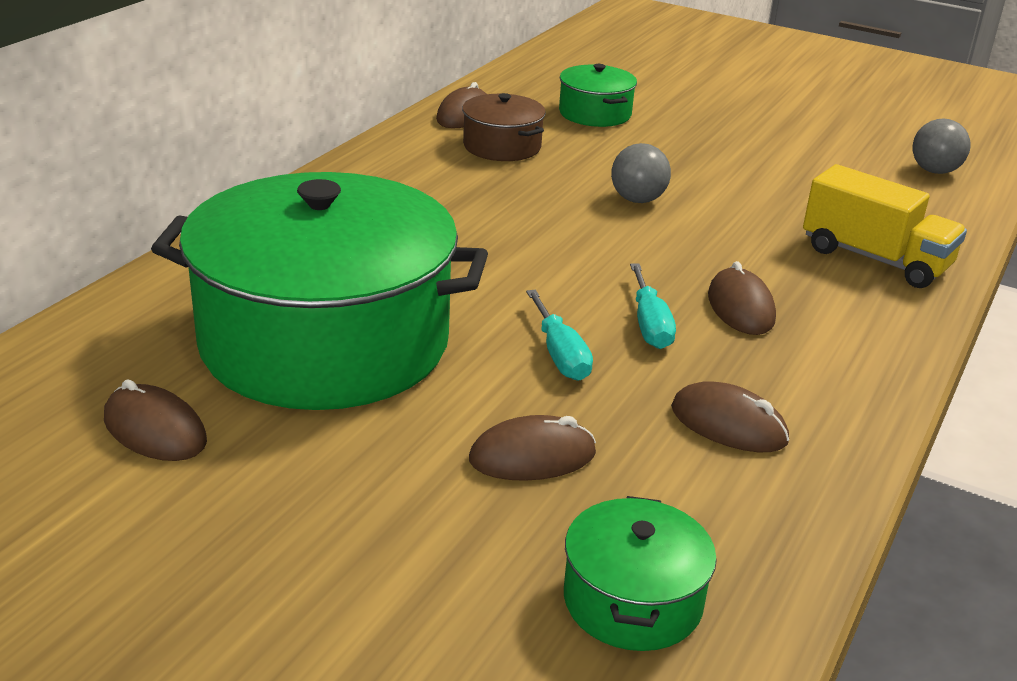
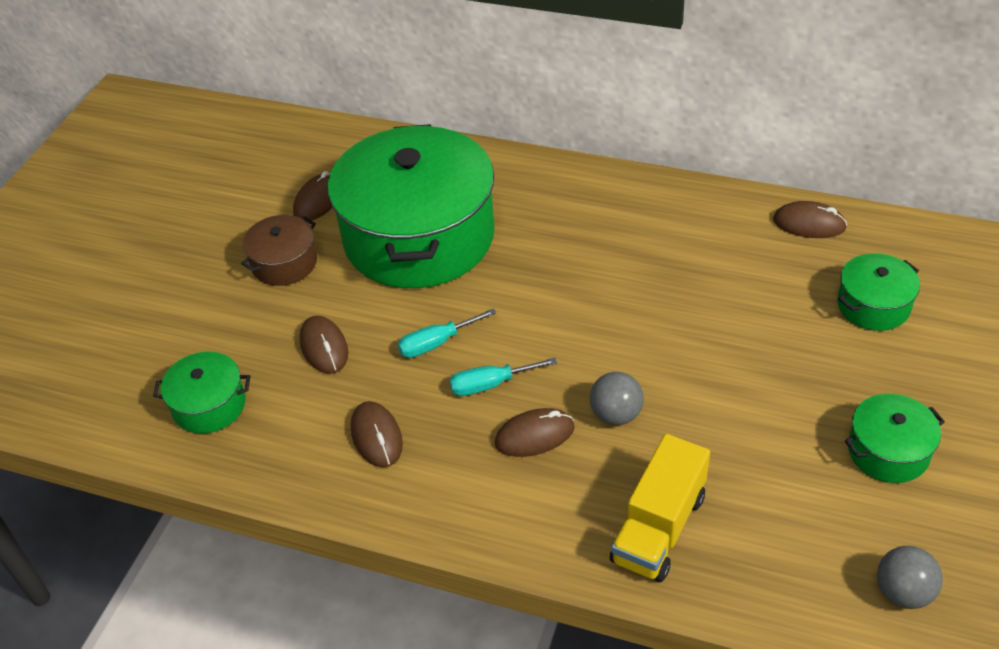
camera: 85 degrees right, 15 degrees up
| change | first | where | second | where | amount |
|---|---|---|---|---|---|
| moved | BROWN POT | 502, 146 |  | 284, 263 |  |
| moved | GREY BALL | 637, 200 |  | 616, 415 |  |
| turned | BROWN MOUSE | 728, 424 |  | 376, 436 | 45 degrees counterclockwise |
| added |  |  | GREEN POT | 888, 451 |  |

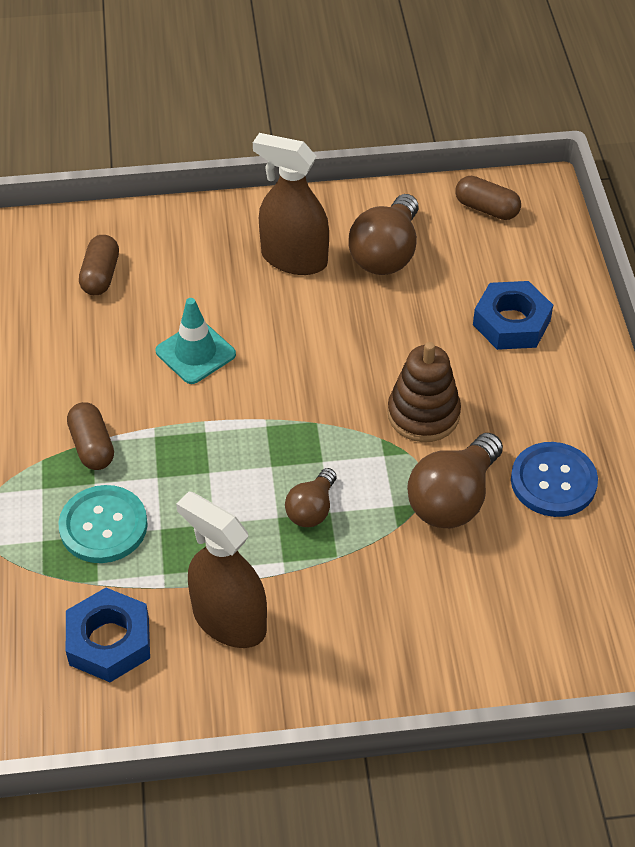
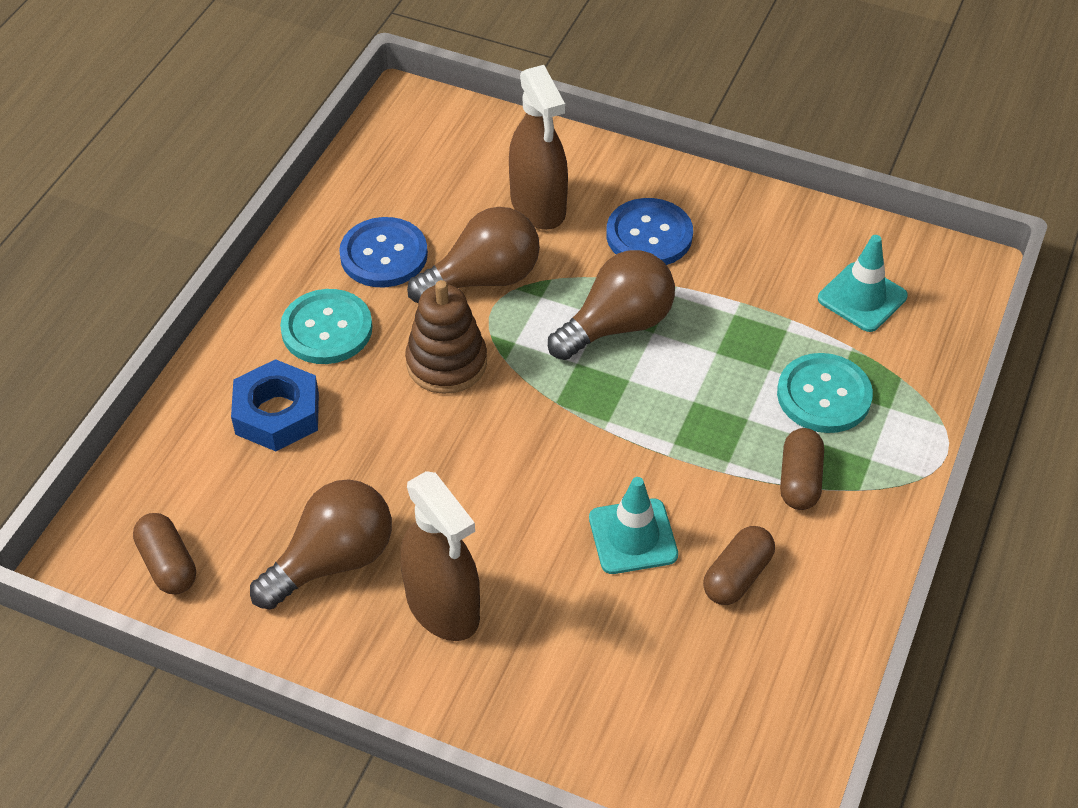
camera: 150 degrees left, 0 degrees up
| change | first | where | second | where | amount |
|---|---|---|---|---|---|
| replaced | BLUE NUT | 109, 641 | TURQUOISE TRAFFIC CONE | 862, 297 |  |
| moved | BROWN CAPSULE | 100, 275 |  | 737, 576 |  |
| moved | BROWN SPRAY BOTTLE | 229, 620 |  | 538, 206 |  |
| resized | BROWN LIGHT BULB | 312, 509 |  | 617, 325 | x1.72 |
| added |  |  | TURQUOISE BUTTON | 327, 329 |  |
| added |  |  | BLUE BUTTON | 649, 235 |  |

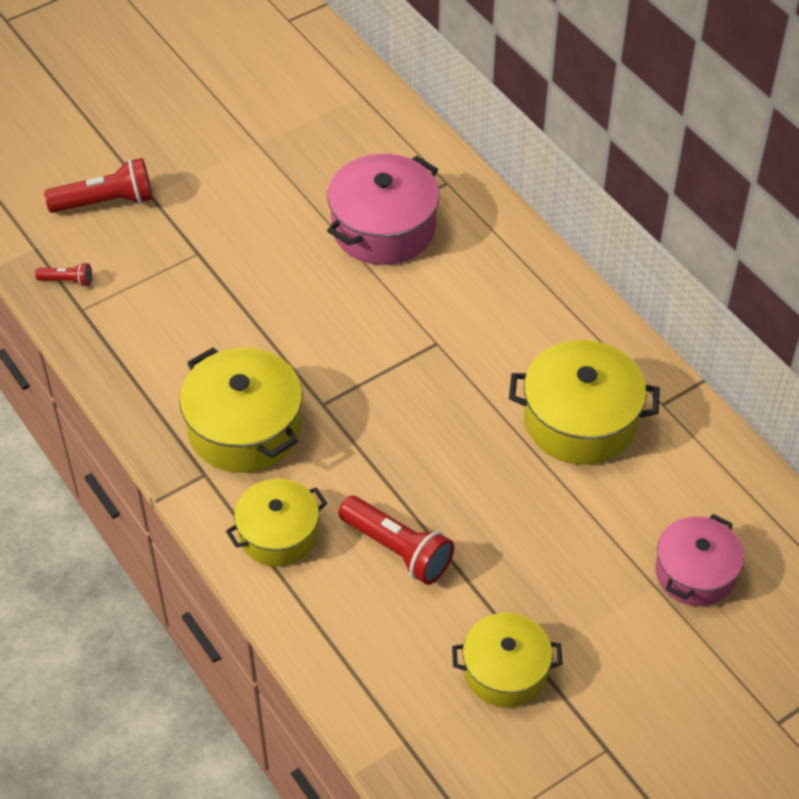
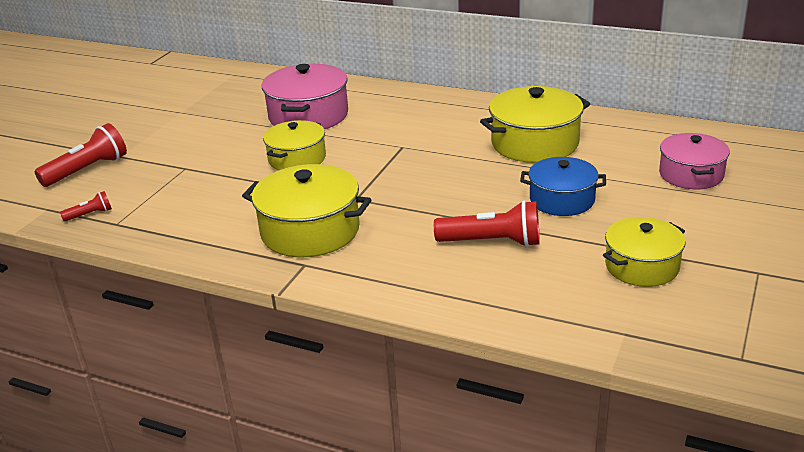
camera: 30 degrees left, 20 degrees down
| change | first | where | second | where | amount |
|---|---|---|---|---|---|
| moved | YELLOW POT | 278, 534 |  | 297, 159 |  |
| added |  |  | BLUE POT | 562, 200 |  |

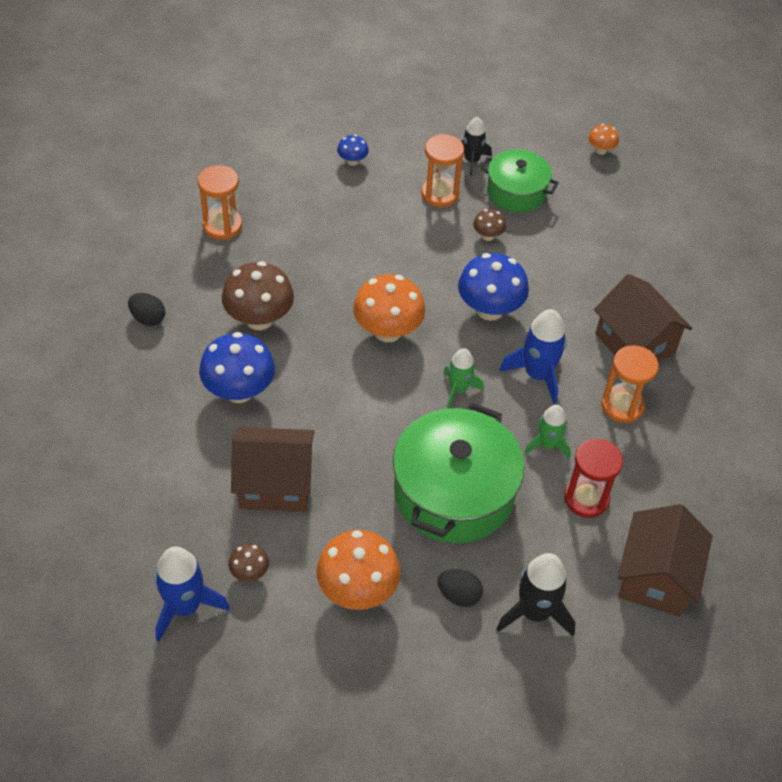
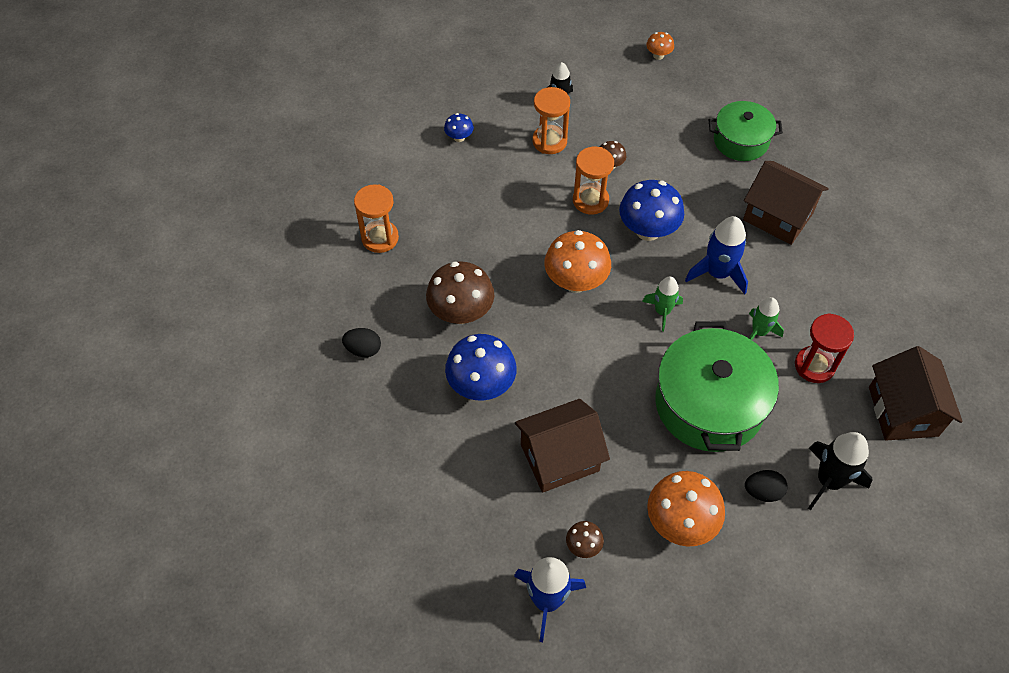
camera: 20 degrees left, 5 degrees up
| change | first | where | second | where | amount |
|---|---|---|---|---|---|
| moved | GREEN POT | 516, 192 |  | 741, 141 |  |
| moved | ORANGE HOURGLASS | 622, 405 |  | 590, 200 |  |

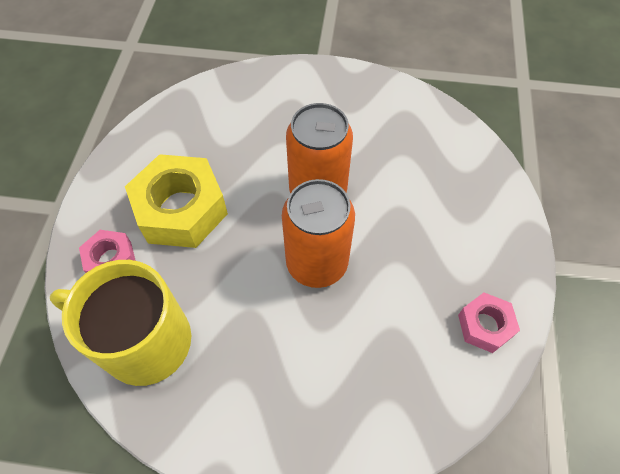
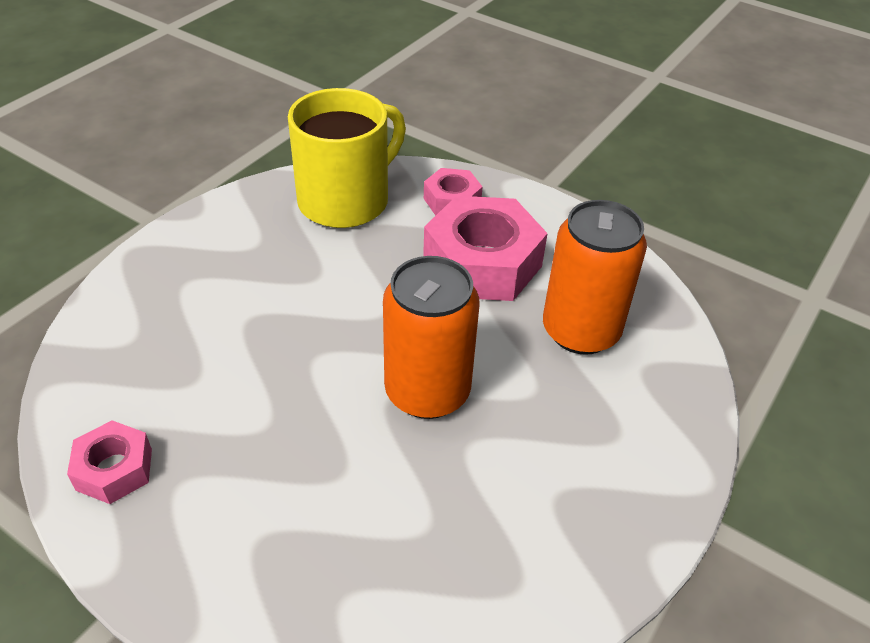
camera: 115 degrees right, 15 degrees down
| change | first | where | second | where | amount |
|---|---|---|---|---|---|
| recoloured | YELLOW NUT | 181, 209 | PINK NUT | 482, 263 |  |
| moved | ORANGE CAN | 317, 263 |  | 580, 331 |  |

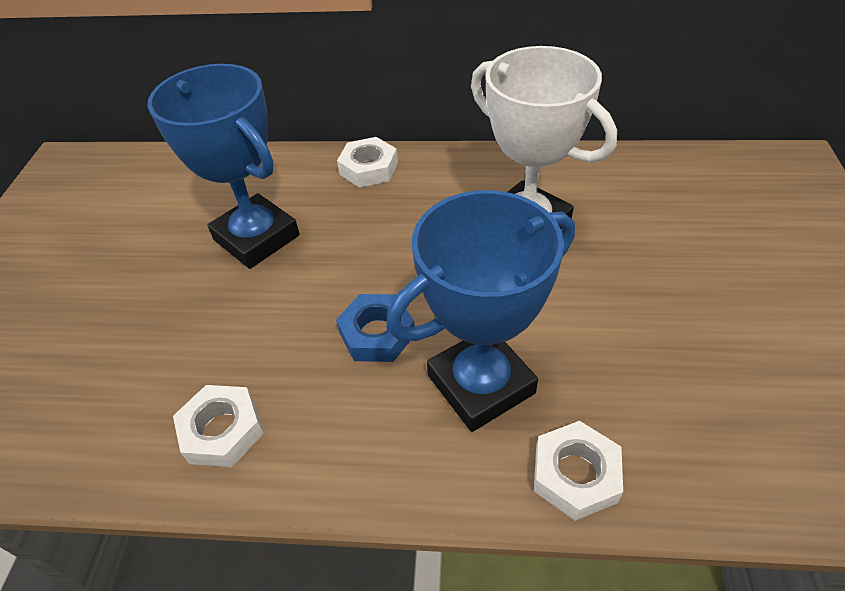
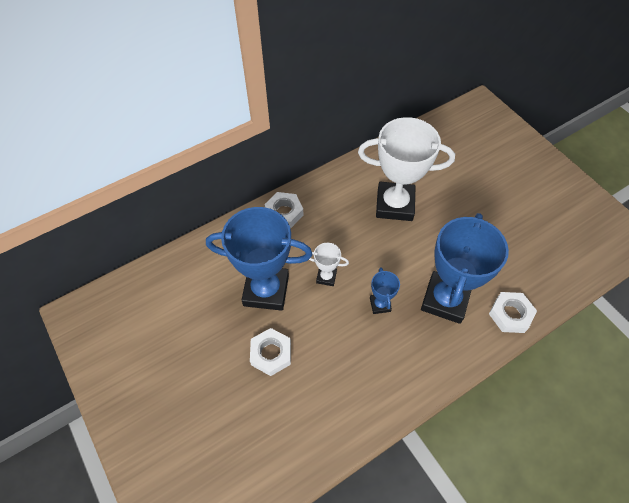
camera: 40 degrees left, 10 degrees up
| change | first | where | second | where | amount |
|---|---|---|---|---|---|
| moved | WHITE NUT | 222, 431 |  | 271, 354 |  |
| replaced | BLUE NUT | 377, 333 | BLUE TROPHY | 380, 304 |  |
| added |  |  | WHITE TROPHY | 326, 277 |  |

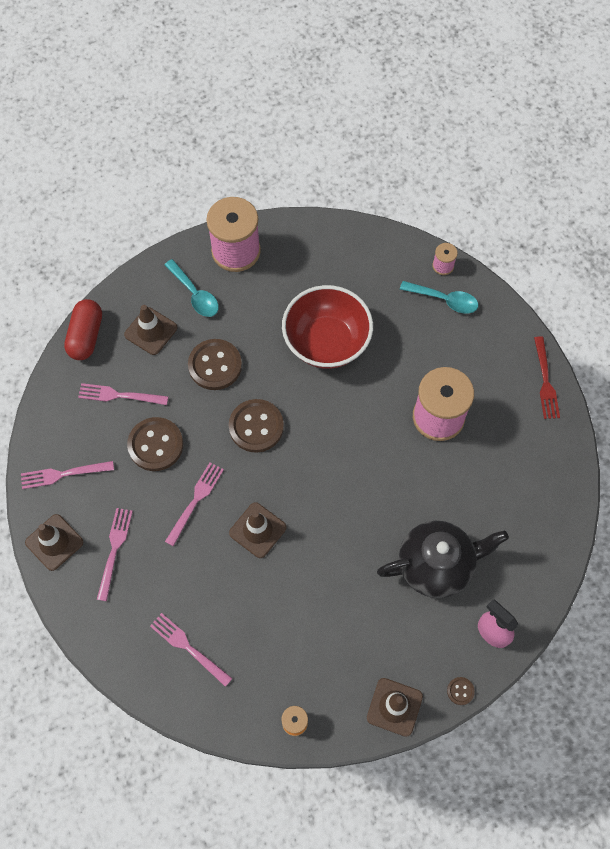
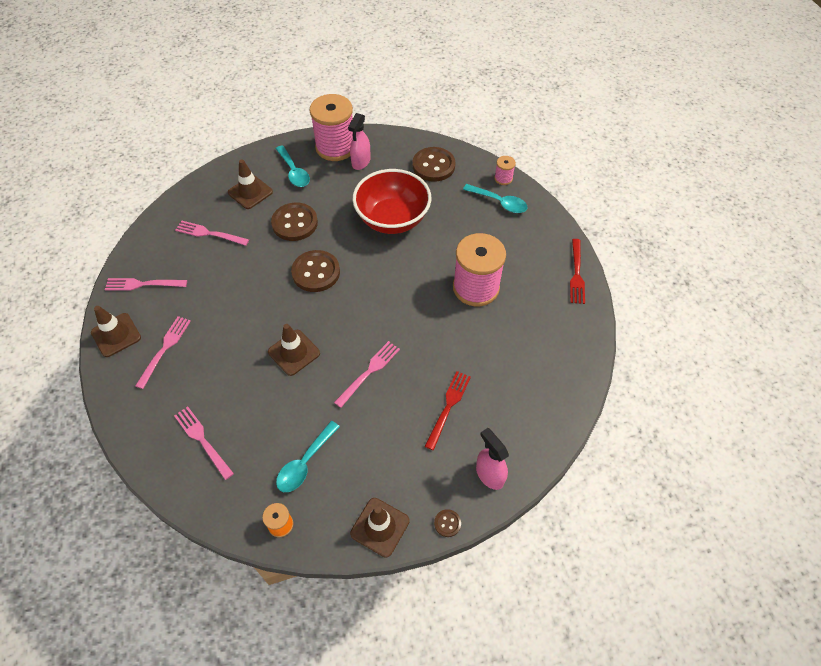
camera: 10 degrees right, 10 degrees down
| change | first | where | second | where | amount |
|---|---|---|---|---|---|
| removed | RED CAPSULE | 86, 336 |  |  |  |
| moved | BROWN BUTTON | 155, 445 |  | 433, 166 |  |
| moved | PINK FORK | 195, 501 |  | 369, 372 |  |
| replaced | BLACK TEAPOT | 436, 565 | RED FORK | 448, 407 |  |
| added |  |  | TURQUOISE SPOON | 305, 463 |  |
| added |  |  | PINK SPRAY BOTTLE | 361, 162 |  |

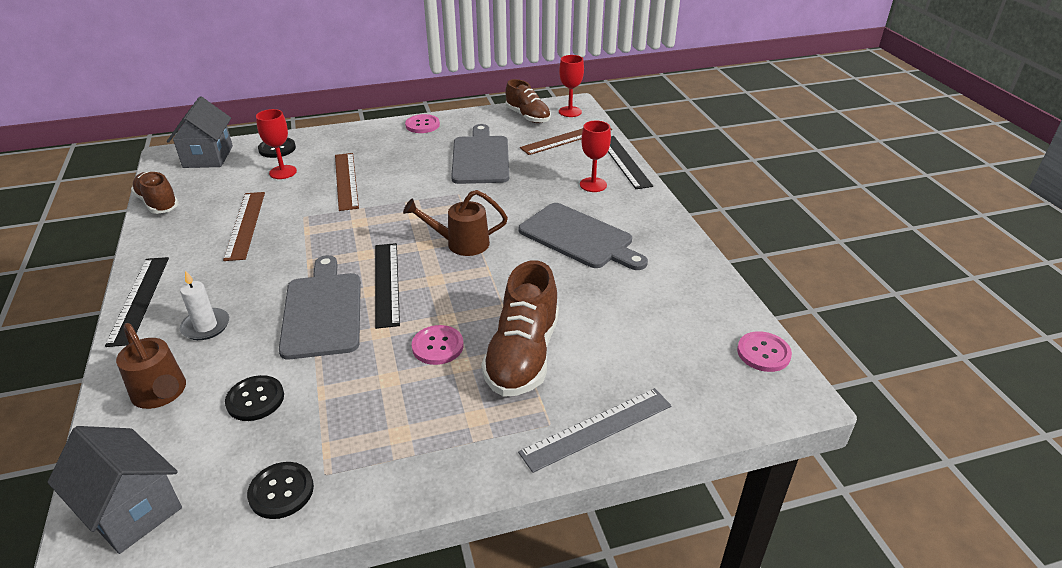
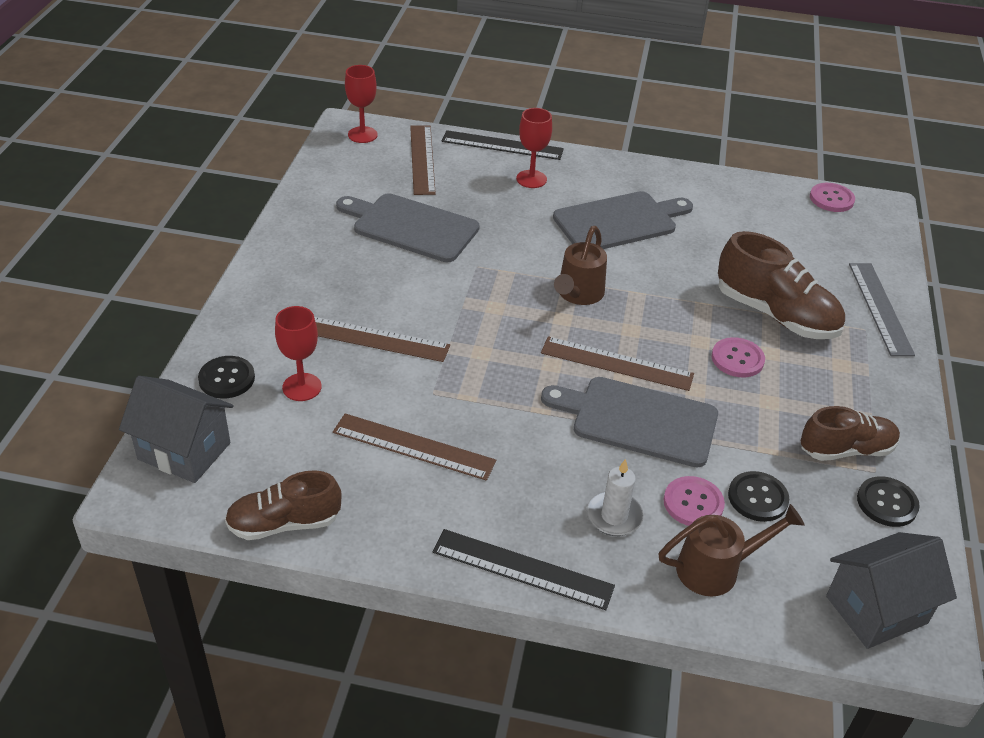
camera: 65 degrees left, 5 degrees up
| change | first | where | second | where | amount |
|---|---|---|---|---|---|
| recoloured | BLACK RULER | 386, 283 | BROWN RULER | 616, 364 |  |
| moved | PINK BUTTON | 422, 125 |  | 693, 503 |  |
| moved | BROWN SHOE | 527, 116 |  | 846, 450 |  |

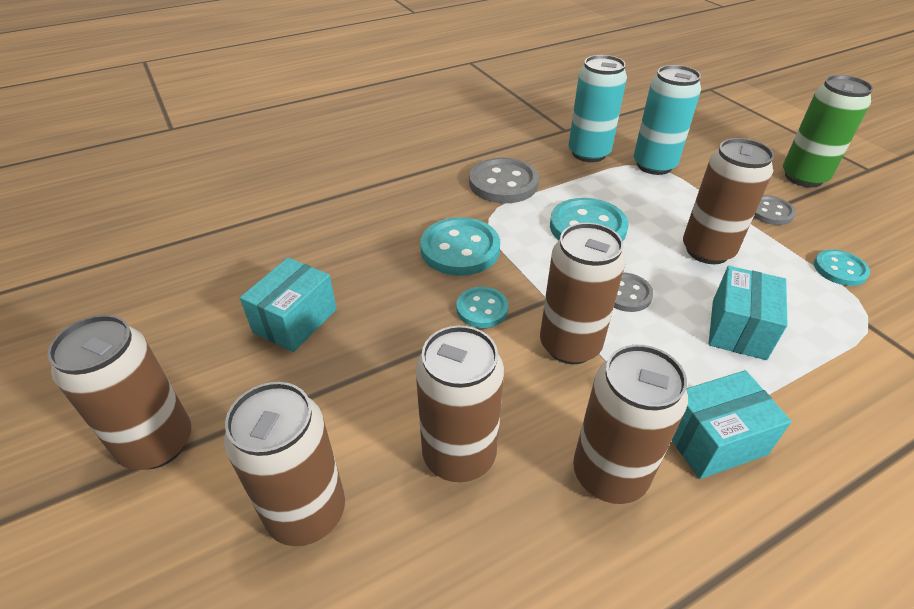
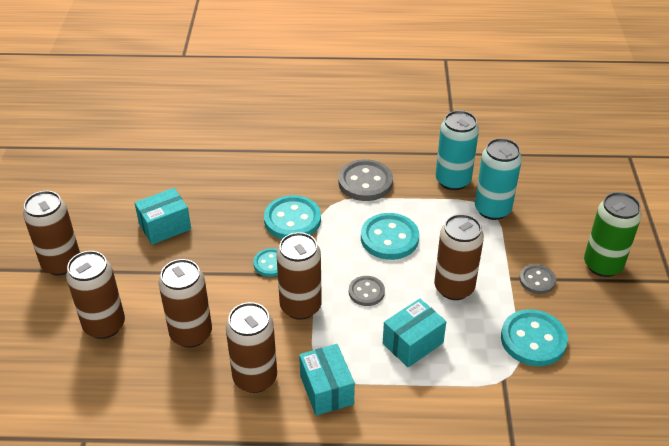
camera: 30 degrees right, 0 degrees up
| change | first | where | second | where | amount |
|---|---|---|---|---|---|
| turned | TURQUOISE BOX | 713, 440 |  | 326, 390 | 60 degrees clockwise |
| resized | TURQUOISE BUTTON | 839, 269 |  | 533, 339 | x1.71 |

